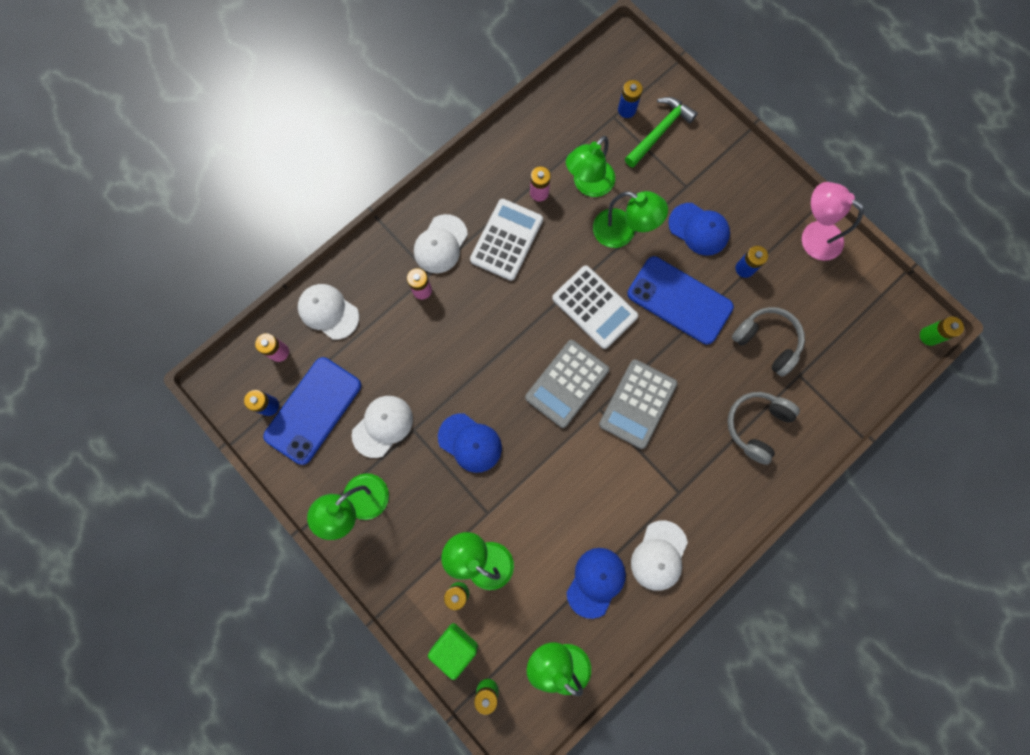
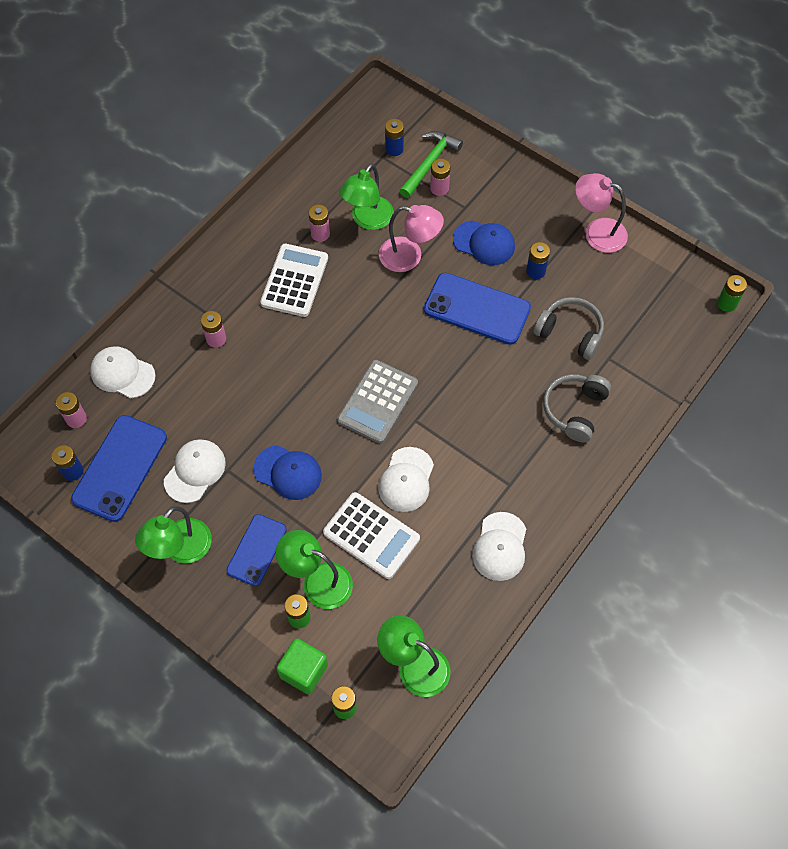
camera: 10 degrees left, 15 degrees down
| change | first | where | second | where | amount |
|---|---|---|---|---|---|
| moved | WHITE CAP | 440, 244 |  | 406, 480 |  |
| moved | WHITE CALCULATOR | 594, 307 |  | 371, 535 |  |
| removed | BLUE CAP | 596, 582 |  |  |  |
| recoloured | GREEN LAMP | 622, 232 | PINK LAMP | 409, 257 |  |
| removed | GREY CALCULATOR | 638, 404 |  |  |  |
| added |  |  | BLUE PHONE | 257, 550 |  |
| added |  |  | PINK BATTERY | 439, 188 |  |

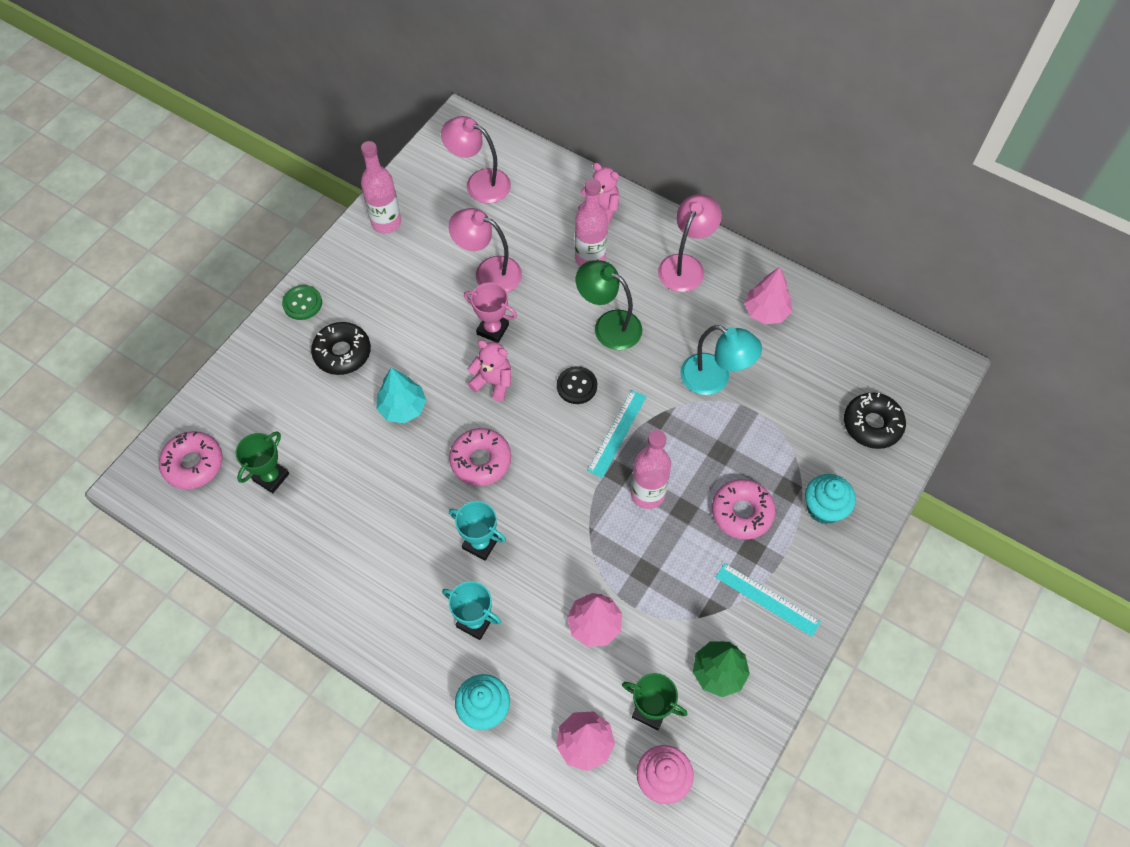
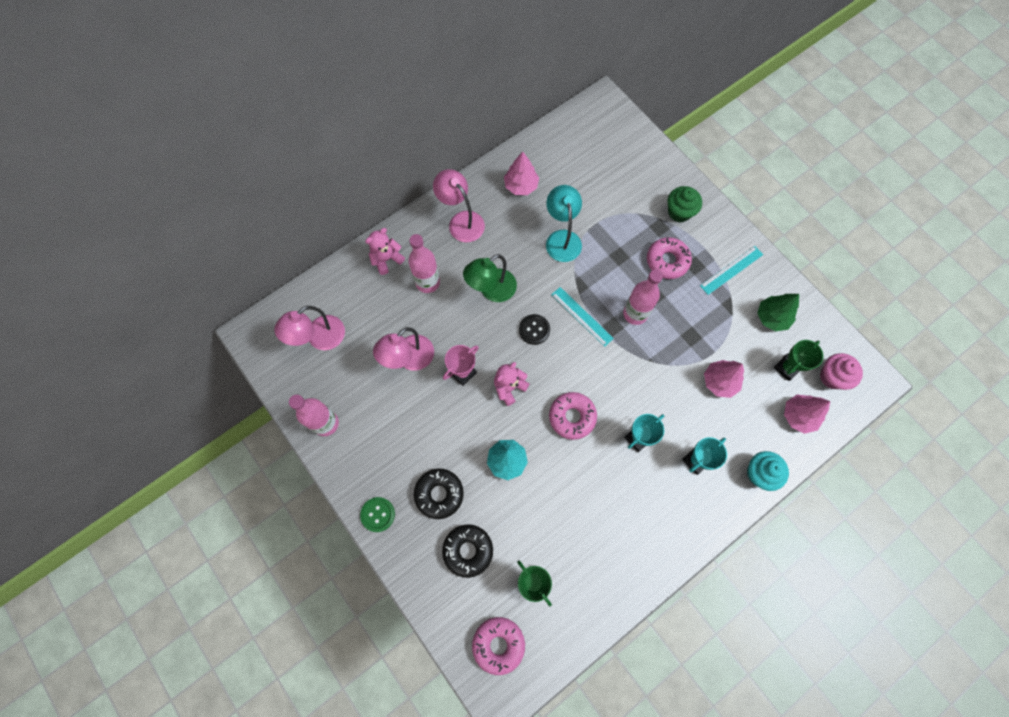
camera: 70 degrees left, 10 degrees up
| change | first | where | second | where | amount |
|---|---|---|---|---|---|
| turned | TURQUOISE LAMP | 714, 379 |  | 562, 238 | 60 degrees counterclockwise |
| recoloured | TURQUOISE CUPCAKE | 824, 508 | GREEN CUPCAKE | 679, 212 |  |
| moved | BLACK DONUT | 872, 424 |  | 468, 550 |  |

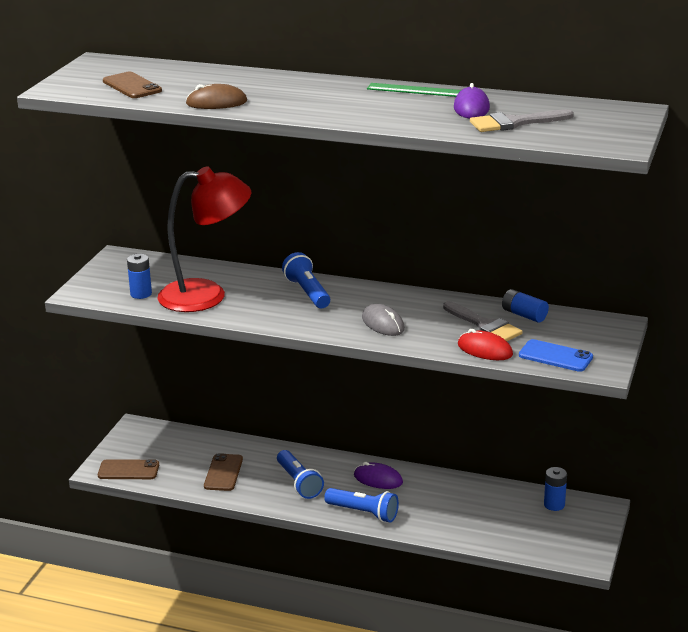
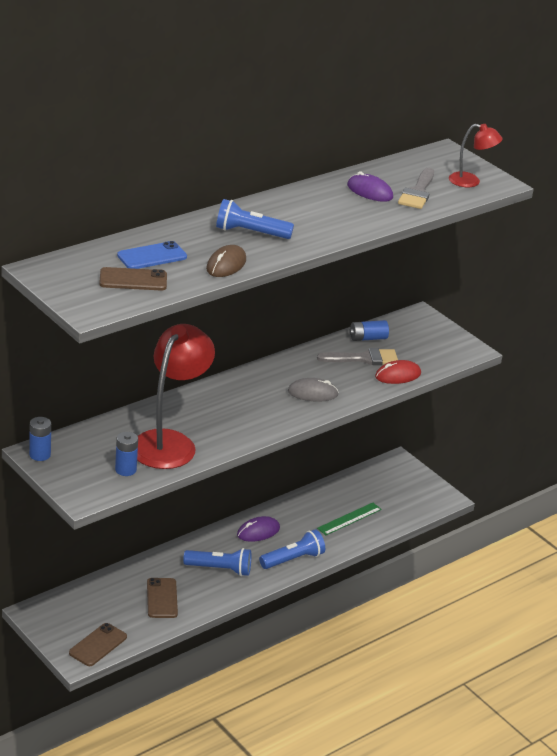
camera: 60 degrees left, 5 degrees up
| change | first | where | second | where | amount |
|---|---|---|---|---|---|
| turned | BROWN PHONE | 223, 473 |  | 162, 598 | 45 degrees clockwise |
| moved | BLUE FLASHLIGHT | 307, 292 |  | 250, 232 |  |
| moved | GREEN RULER | 415, 90 |  | 349, 519 |  |
| moved | BLUE PHONE | 555, 356 |  | 152, 256 |  |
| moved | BLUE BATTERY | 554, 505 |  | 40, 455 |  |
| added |  |  | RED LAMP | 471, 181 |  |

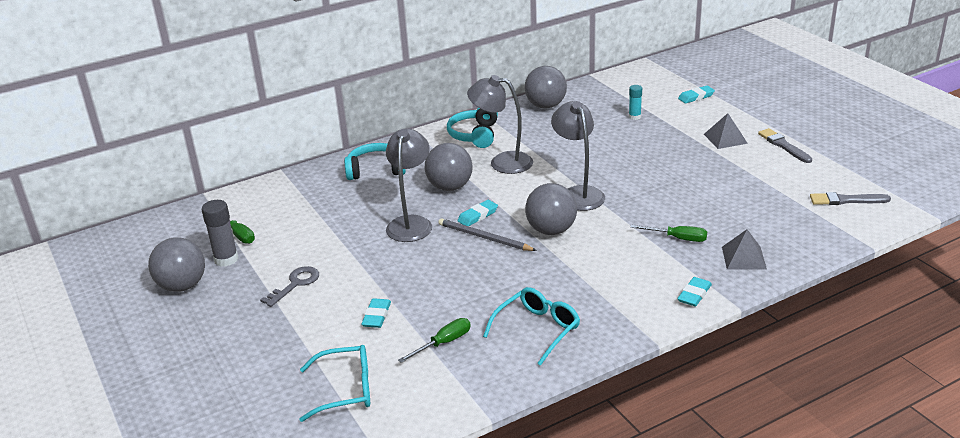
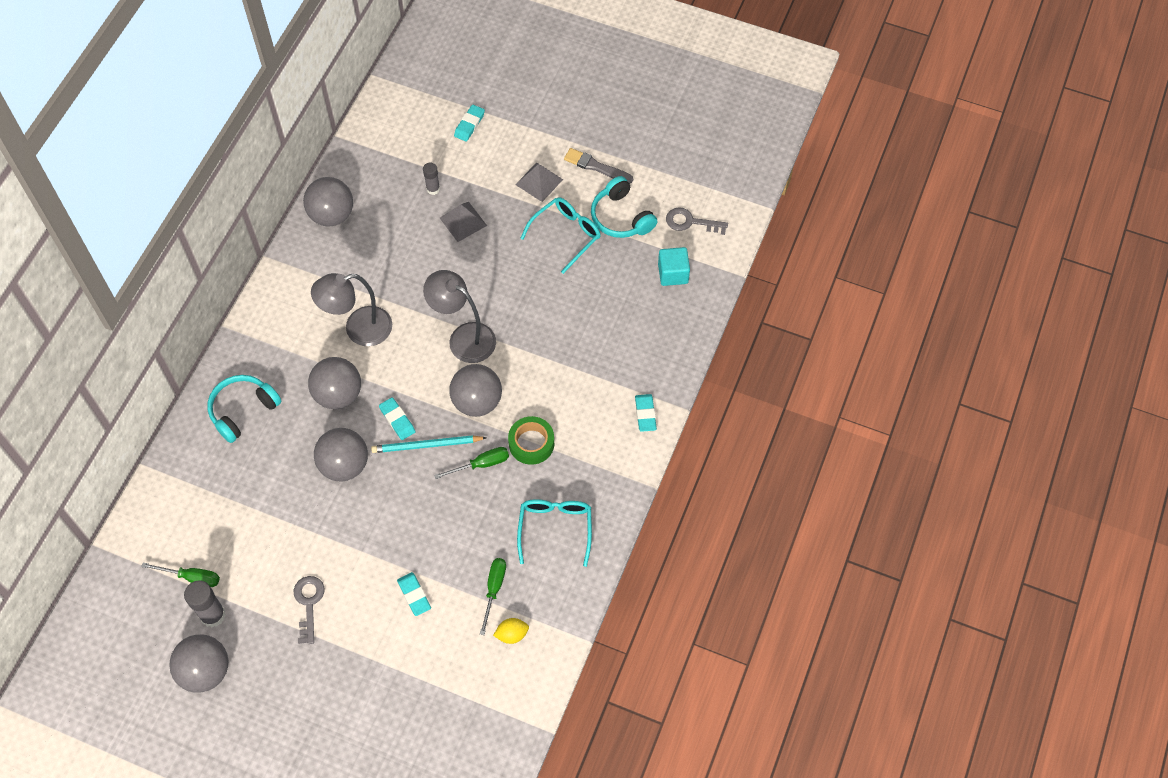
camera: 40 degrees left, 30 degrees up
| change | first | where | second | where | amount |
|---|---|---|---|---|---|
| moved | TURQUOISE GLASSES | 346, 390 |  | 566, 235 |  |
| replaced | GREY LAMP | 411, 223 | GREY BALL | 344, 465 |  |
| recoloured | GREY PENCIL | 484, 237 | TURQUOISE PENCIL | 426, 445 |  |
| moved | TURQUOISE HEADPHONES | 474, 135 |  | 621, 217 |  |
| turned | TURQUOISE ERASER | 478, 216 |  | 397, 420 | 45 degrees counterclockwise |
| recoloured | TURQUOISE GLUE STICK | 634, 117 | GREY GLUE STICK | 433, 189 |  |
| moved | GREEN SCREWDRIVER | 677, 238 |  | 481, 464 |  |
| moved | GREY PYRAMID | 744, 257 |  | 463, 221 |  |
| replaced | GREY BRUSH | 846, 200 | GREY KEY | 690, 222 |  |
| added |  |  | YELLOW LEMON | 512, 634 |  |
| added |  |  | GREEN TAPE | 531, 443 |  |
| added |  |  | TURQUOISE CUBE | 673, 273 |  |

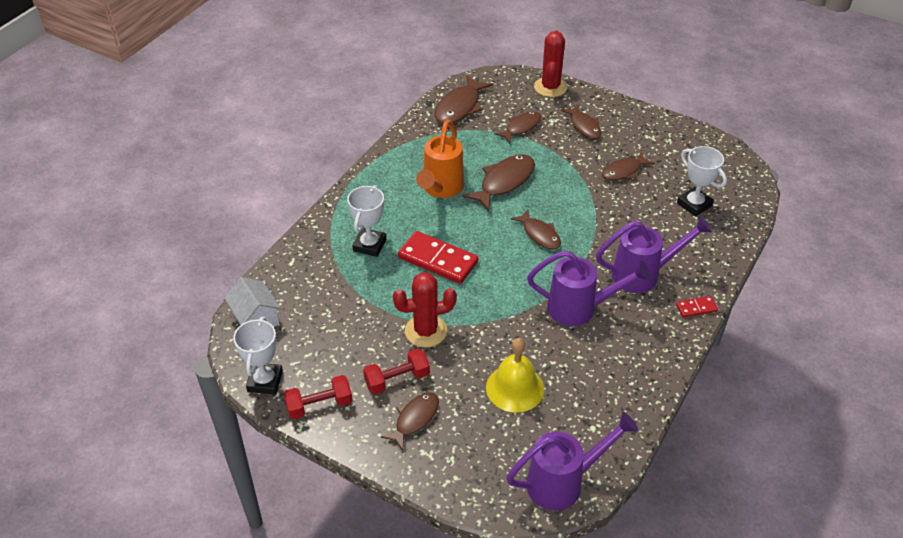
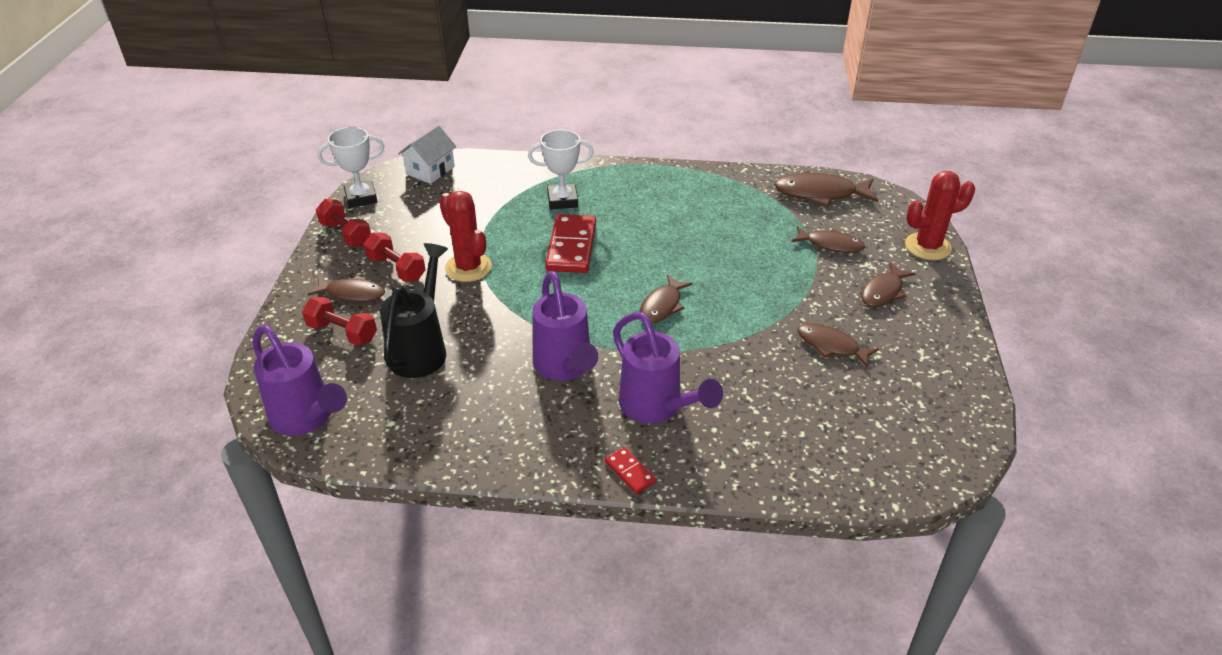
camera: 65 degrees right, 5 degrees down
| change | first | where | second | where | amount |
|---|---|---|---|---|---|
| removed | ORANGE WATERING CAN | 441, 189 |  |  |  |
| removed | BROWN FISH | 504, 182 |  |  |  |
| replaced | YELLOW BELL | 515, 388 | BLACK WATERING CAN | 421, 348 |  |
| removed | WHITE TROPHY | 694, 204 |  |  |  |
| added |  |  | RED DUMBBELL | 342, 332 |  |

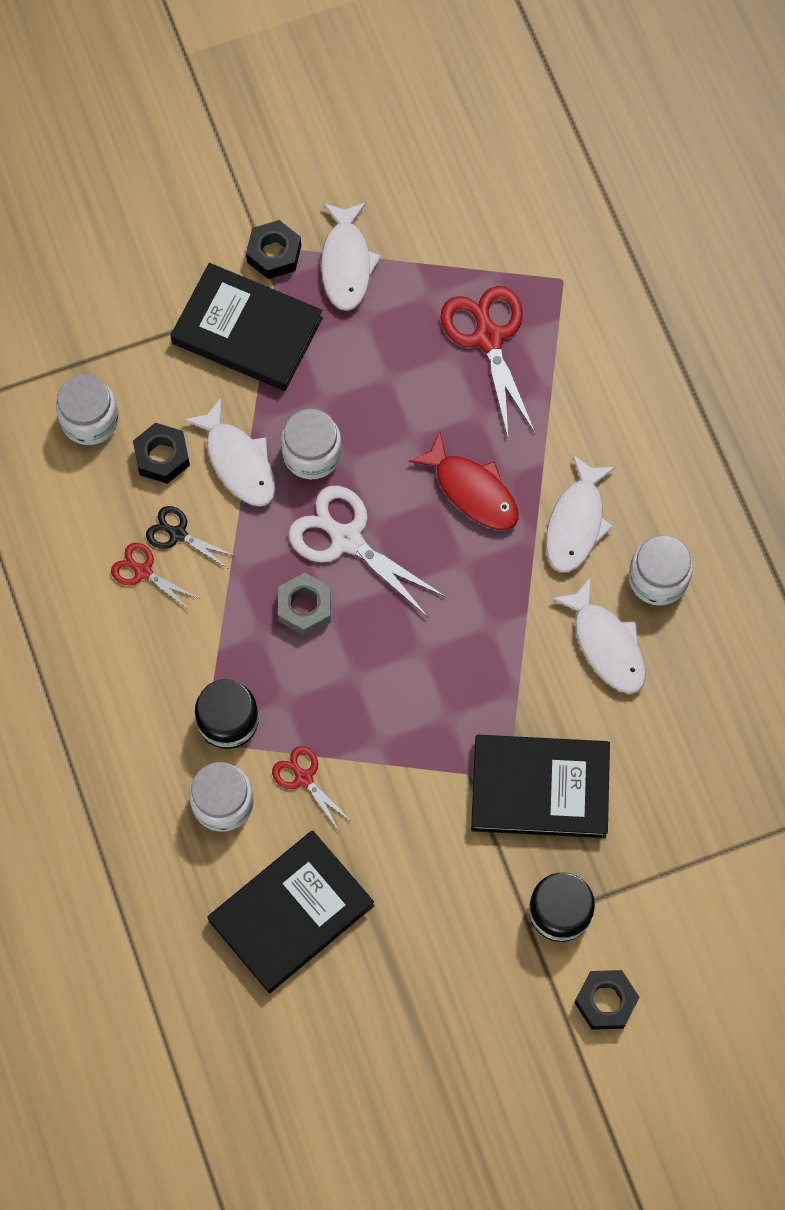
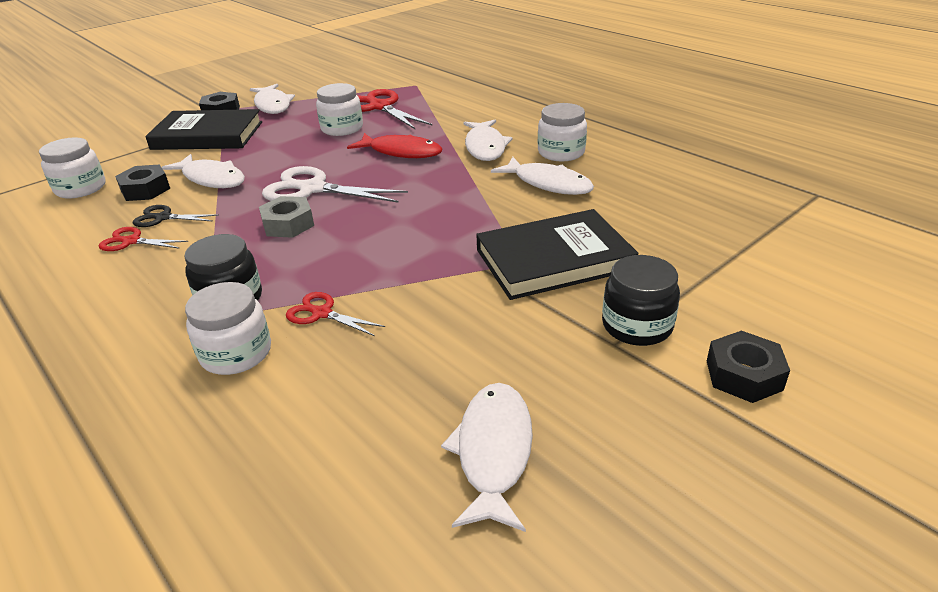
camera: 20 degrees left, 35 degrees down
| change | first | where | second | where | amount |
|---|---|---|---|---|---|
| removed | BLACK BOOK | 291, 913 |  |  |  |
| moved | WHITE JAR | 312, 453 |  | 342, 128 |  |
| added |  |  | WHITE FISH | 493, 452 |  |

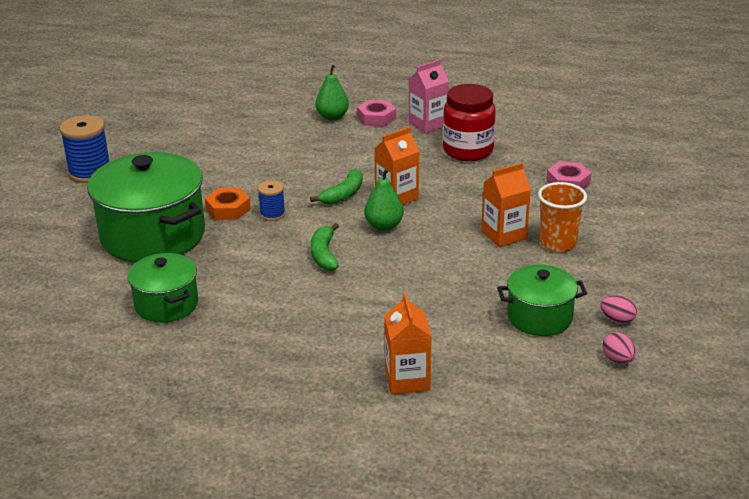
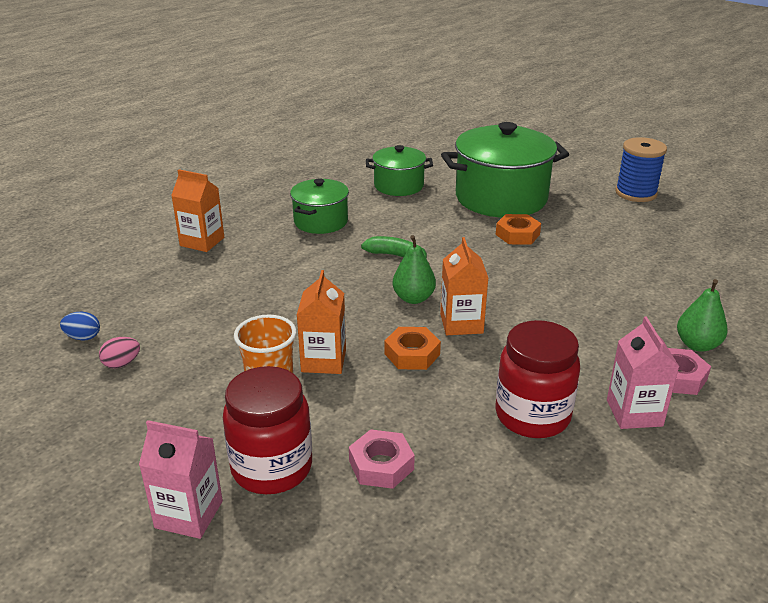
camera: 120 degrees right, 0 degrees up
| change | first | where | second | where | amount |
|---|---|---|---|---|---|
| removed | BLUE SPOOL | 272, 214 |  |  |  |
| removed | GREEN BANANA | 343, 194 |  |  |  |
| moved | GREEN POT | 539, 317 |  | 321, 222 |  |
| recoloured | PINK EGG | 617, 360 | BLUE EGG | 83, 337 |  |
| added |  |  | PINK CARTON | 189, 514 |  |
| added |  |  | RED JAR | 272, 468 |  |
| added |  |  | ORANGE NUT | 412, 354 |  |

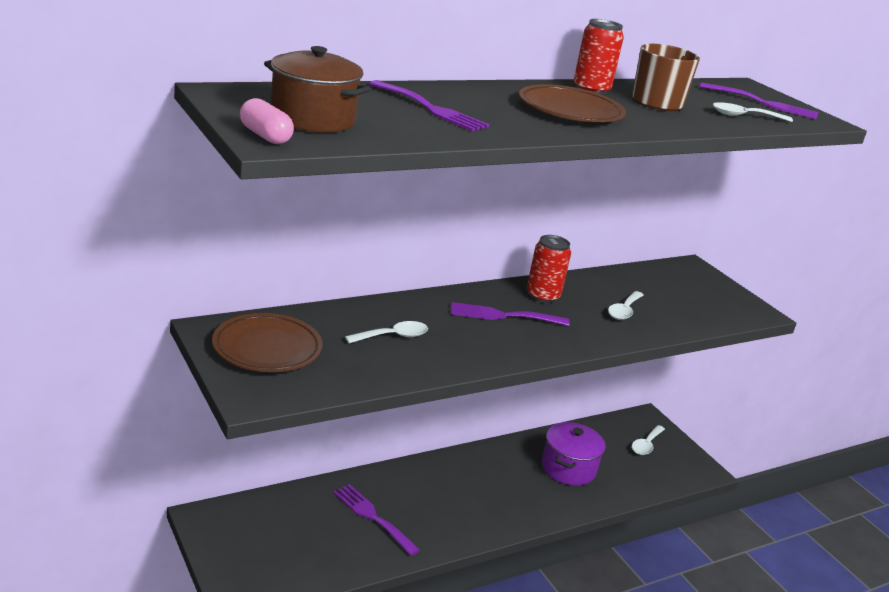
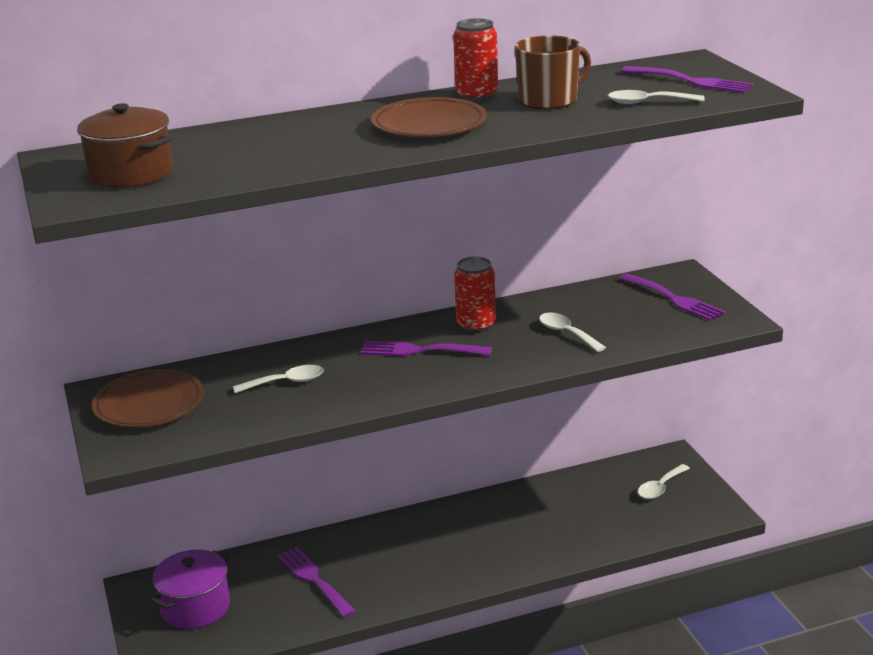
camera: 15 degrees right, 0 degrees up
| change | first | where | second | where | amount |
|---|---|---|---|---|---|
| removed | PINK CAPSULE | 265, 136 |  |  |  |
| moved | PURPLE FORK | 431, 108 |  | 674, 299 |  |
| moved | PURPLE POT | 568, 468 |  | 195, 607 |  |
| turned | WHITE SPOON | 624, 311 |  | 566, 333 | 105 degrees clockwise |

